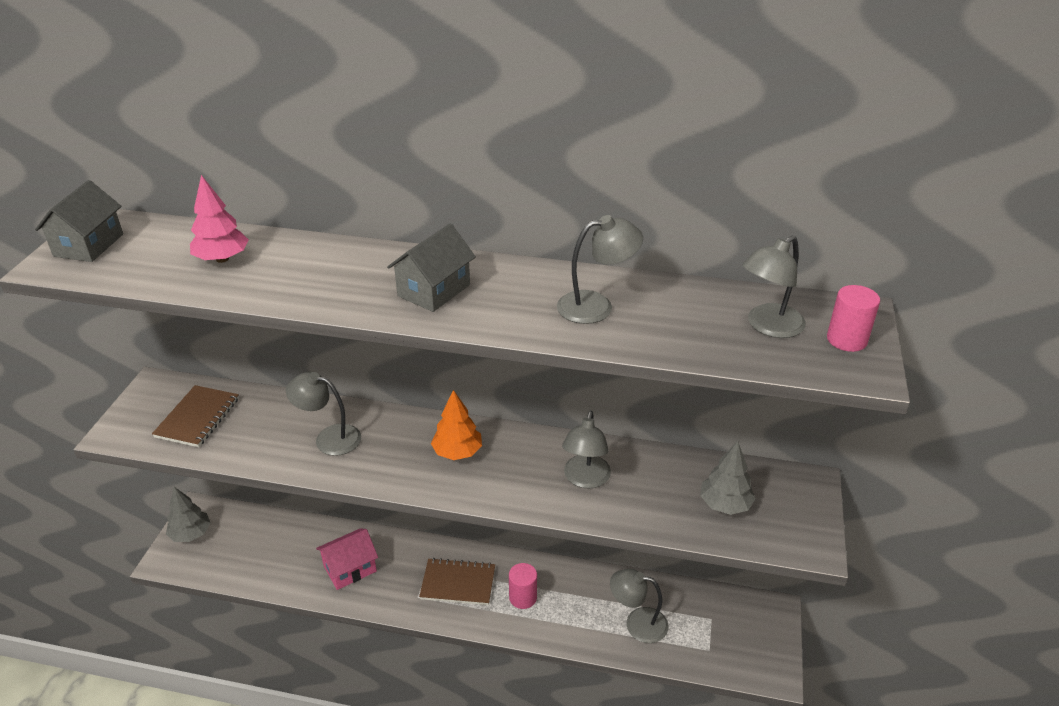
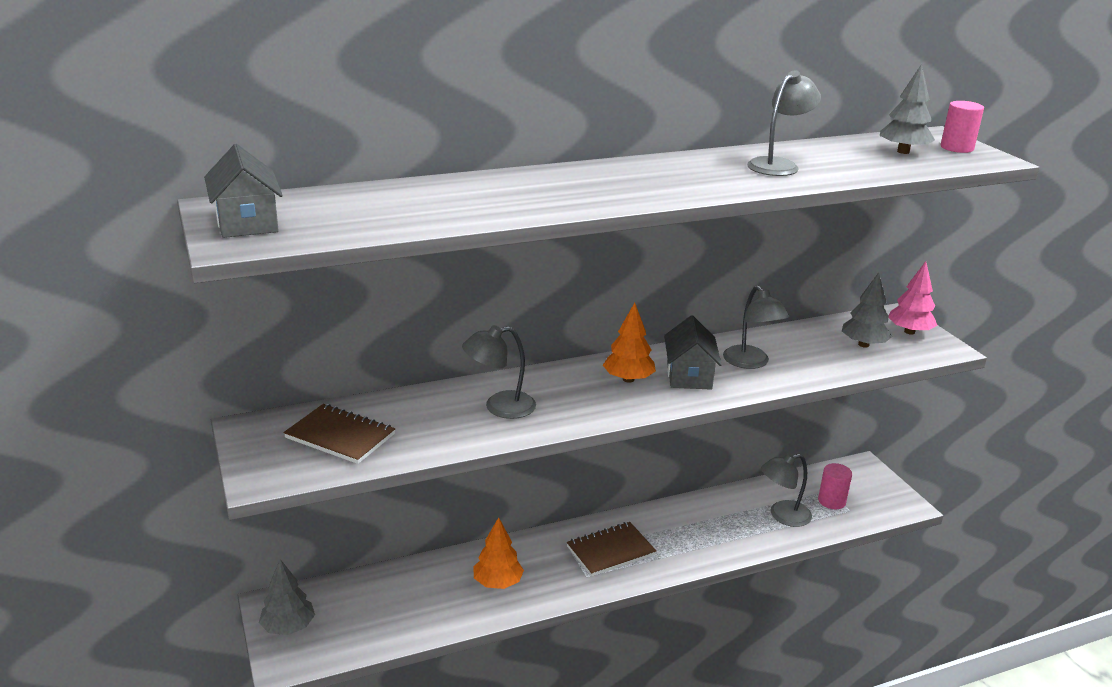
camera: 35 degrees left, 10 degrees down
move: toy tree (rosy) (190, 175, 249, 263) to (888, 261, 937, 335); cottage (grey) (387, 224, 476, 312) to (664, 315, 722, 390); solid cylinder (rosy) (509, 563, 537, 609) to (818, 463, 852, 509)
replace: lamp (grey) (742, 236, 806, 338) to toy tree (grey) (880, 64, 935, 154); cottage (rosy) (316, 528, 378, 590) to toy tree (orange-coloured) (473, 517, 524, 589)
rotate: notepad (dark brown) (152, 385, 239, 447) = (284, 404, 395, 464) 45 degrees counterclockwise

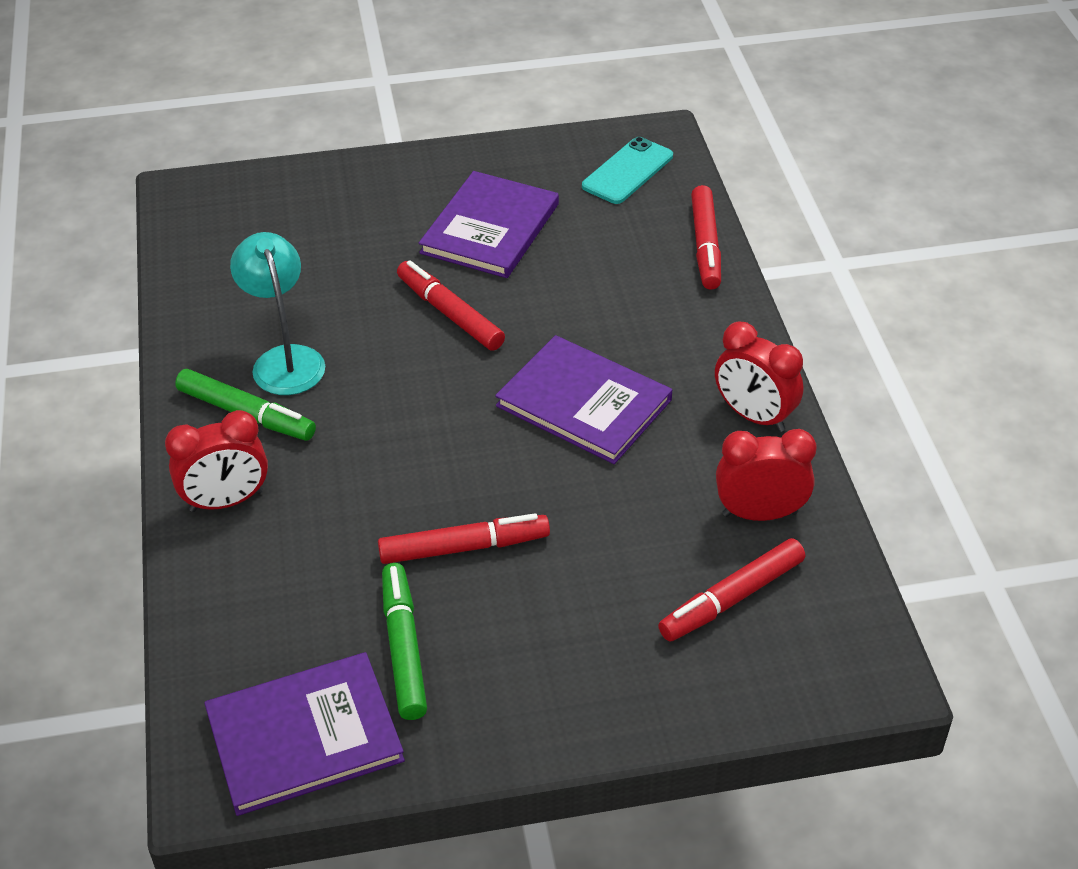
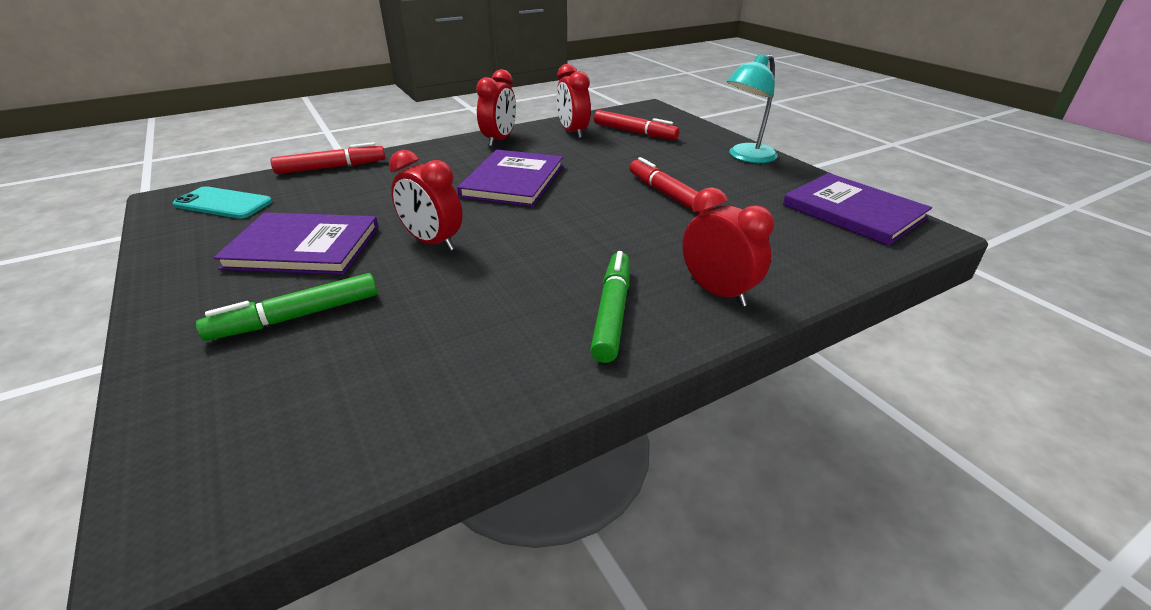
camera: 110 degrees left, 10 degrees down
move: lamp (teal) (230, 232, 325, 395) to (727, 54, 778, 163); marker (emerald) (382, 563, 427, 720) to (196, 273, 378, 341)
replace: marker (red) (397, 260, 505, 351) to alarm clock (red) (389, 150, 462, 251)

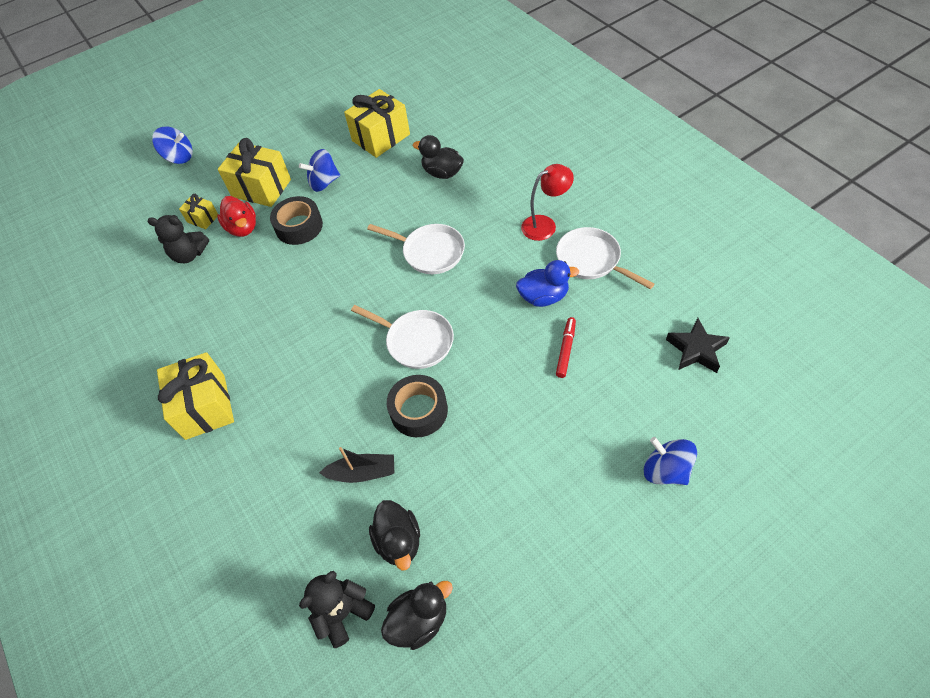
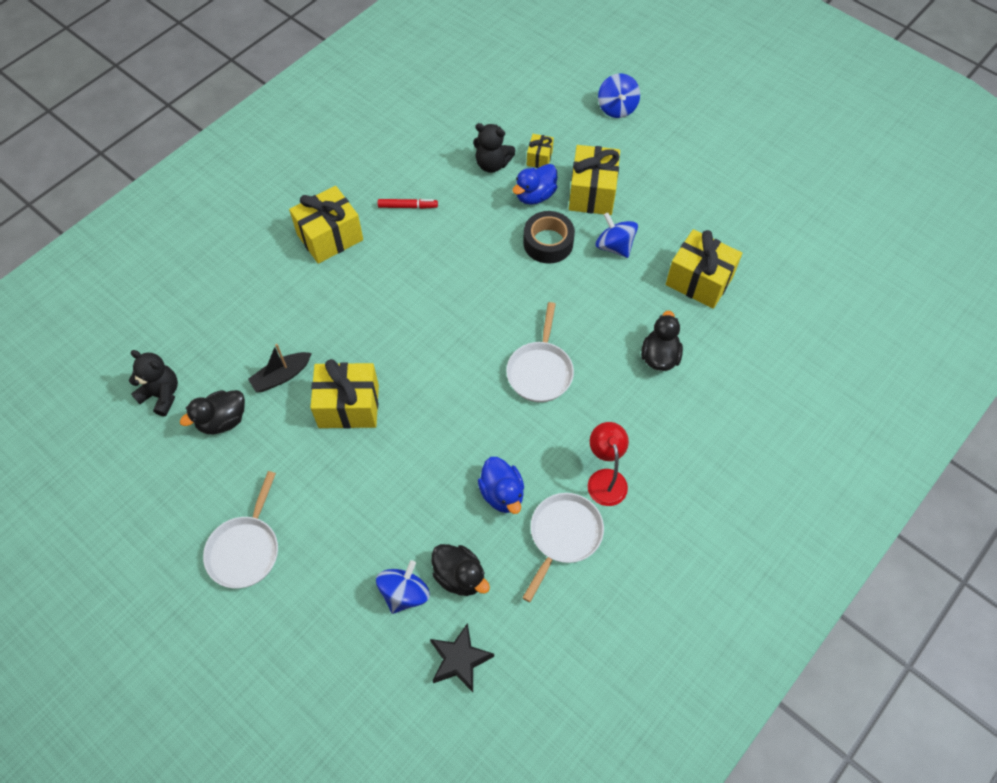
camera: 70 degrees right, 5 degrees up
move: skillet (white) (351, 305, 454, 369) to (203, 471, 278, 588); marker (red) (556, 317, 576, 378) to (378, 199, 438, 209); whirligig (blue) (644, 437, 697, 485) to (376, 560, 430, 614); duck (black) (381, 581, 453, 650) to (432, 544, 490, 596)
replace: roll of tape (black) (387, 375, 448, 437) to present (golden) (310, 359, 379, 429)
recolor: duck (red) (217, 196, 256, 237) to duck (blue) (513, 164, 557, 205)
rotate: lamp (red) (521, 164, 574, 241) = (588, 422, 629, 506) 150 degrees counterclockwise; teddy bear (black) (147, 215, 209, 263) = (473, 123, 515, 173) 60 degrees counterclockwise; sailboat (black) (319, 447, 395, 483) = (248, 344, 312, 392) 75 degrees clockwise

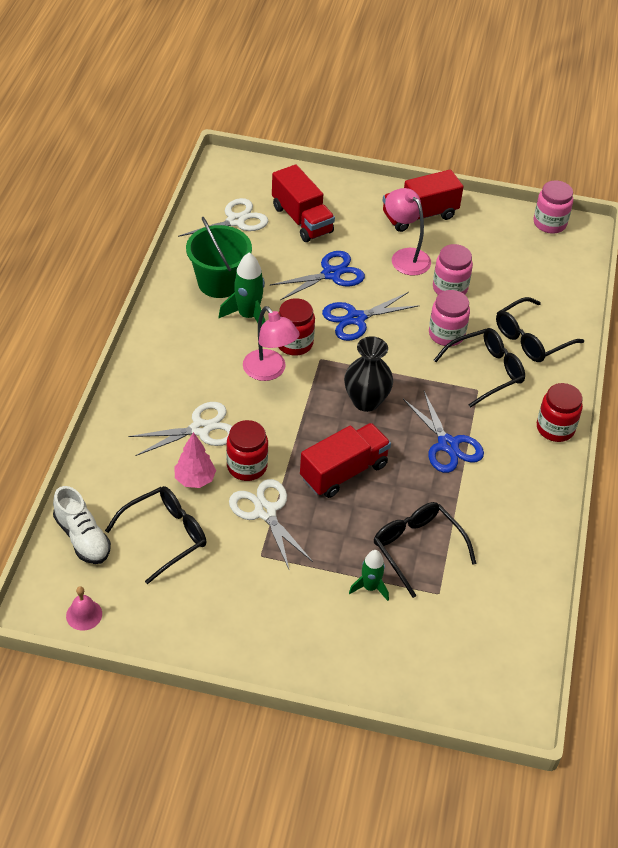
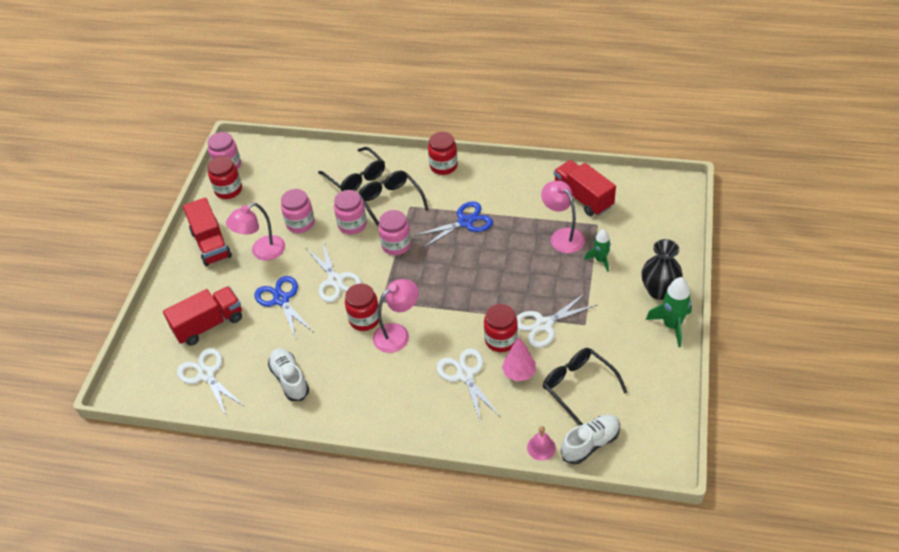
camera: 85 degrees left, 0 degrees up
insert: preserve jar (red) (208, 156, 242, 199); preserve jar (rosy) (378, 210, 411, 255)
move: rocket (emerald) (219, 252, 266, 327) to (646, 277, 692, 347); vase (black) (344, 336, 393, 412) to (642, 239, 683, 300); lorry (red) (300, 423, 391, 498) to (554, 160, 616, 216); school bell (rosy) (66, 586, 102, 631) to (527, 426, 556, 461)
replace: bucket (emerald) (186, 217, 252, 298) to shoe (white) (268, 348, 309, 401); spectacles (black) (373, 502, 476, 598) to lamp (rosy) (541, 181, 585, 253)
recolor: shears (blue) (322, 292, 420, 341) to shears (white) (306, 240, 362, 302)

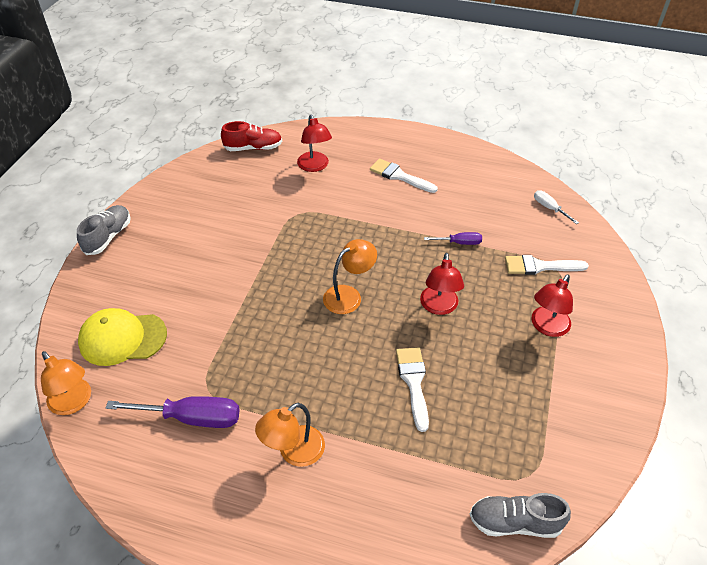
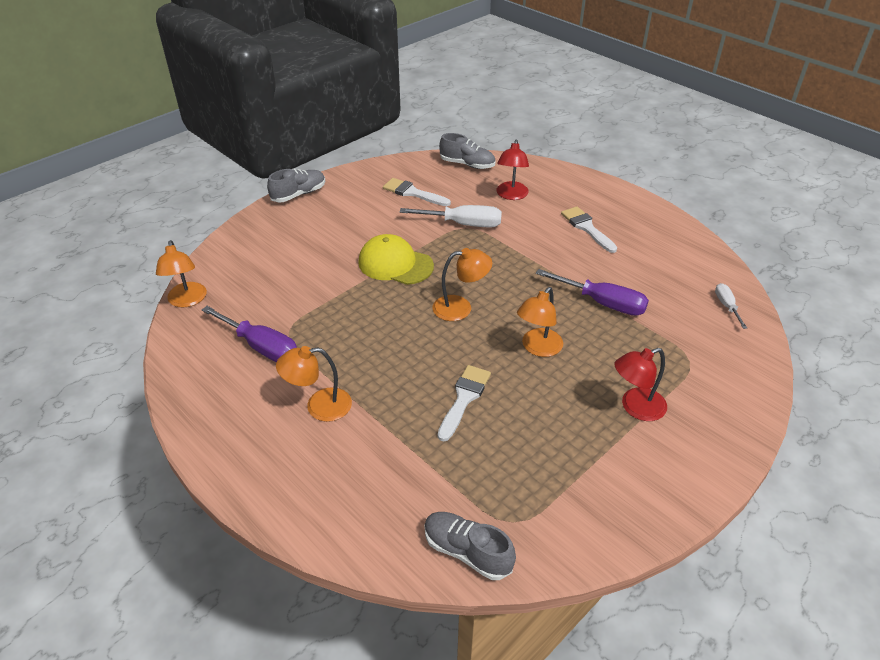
camera: 30 degrees right, 5 degrees down
insert: screwdriver (white) (400, 205, 502, 227)
move: paintbrush (white) (505, 255, 589, 275) to (383, 178, 451, 206); peaked cap (golden) (78, 308, 167, 366) to (358, 234, 434, 285)
recolor: shoe (red) (221, 121, 282, 151) to shoe (grey) (439, 133, 495, 169); lamp (red) (420, 253, 464, 315) to lamp (orange-coloured) (517, 287, 563, 357)
resize: screwdriver (purple) (424, 232, 482, 245) = (536, 269, 649, 316) x1.84

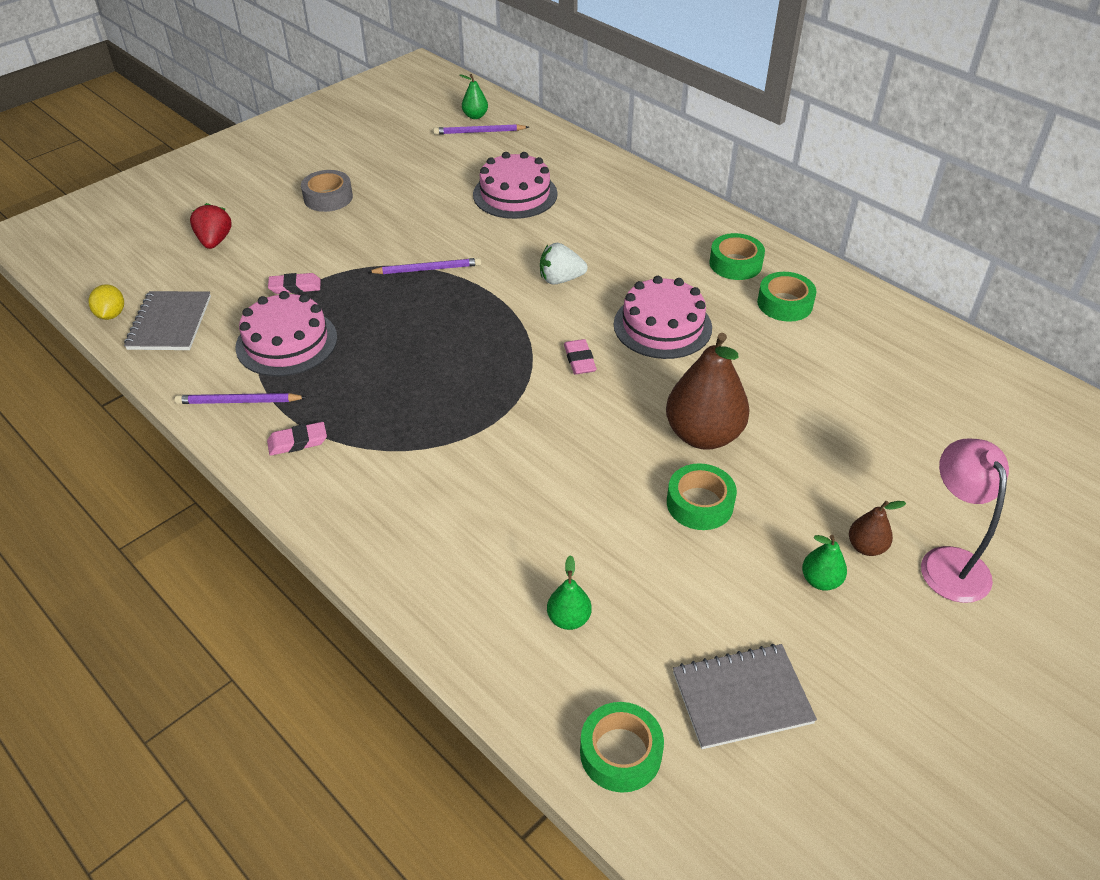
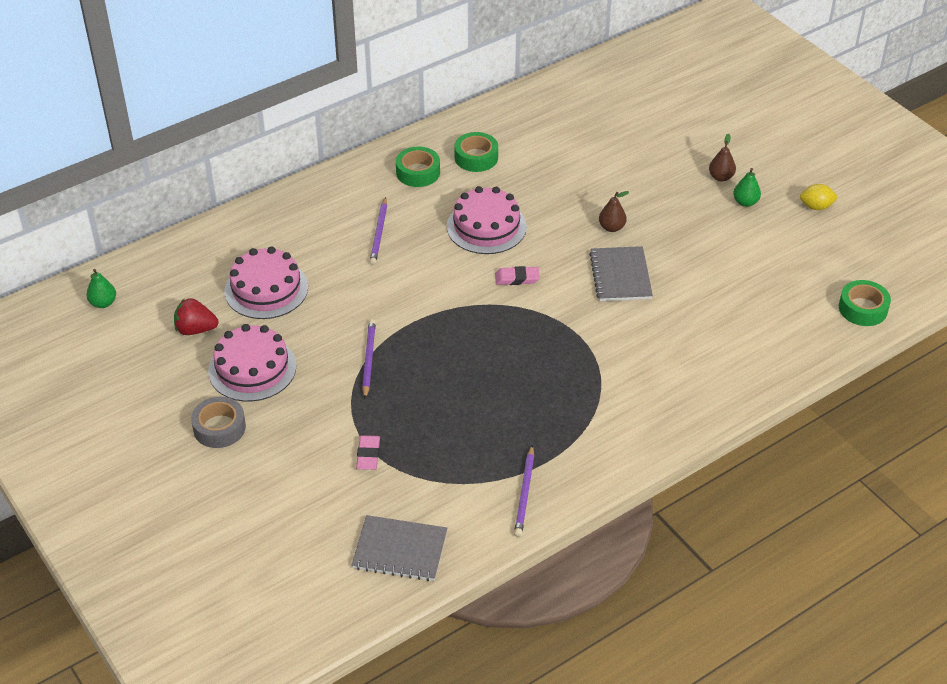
camera: 80 degrees left, 0 degrees up
delete: toy strawberry (white) (540, 243, 588, 285); eraser (rosy) (267, 422, 327, 456); lamp (rosy) (921, 439, 1009, 603); roll of tape (emerald) (667, 463, 737, 530); pear (emerald) (547, 555, 592, 630)
move: wooden pencil (purple) (433, 124, 529, 135) to (370, 197, 387, 265); toy strawberry (red) (190, 203, 232, 249) to (174, 298, 218, 335); lemon (golden) (88, 284, 124, 320) to (800, 184, 838, 210); layer cake (rosy) (235, 291, 337, 376) to (208, 324, 297, 402); notepad (grey) (673, 644, 817, 749) to (589, 246, 653, 301)
resize: pear (dark brown) (666, 333, 750, 450) = (599, 191, 629, 232) x0.47

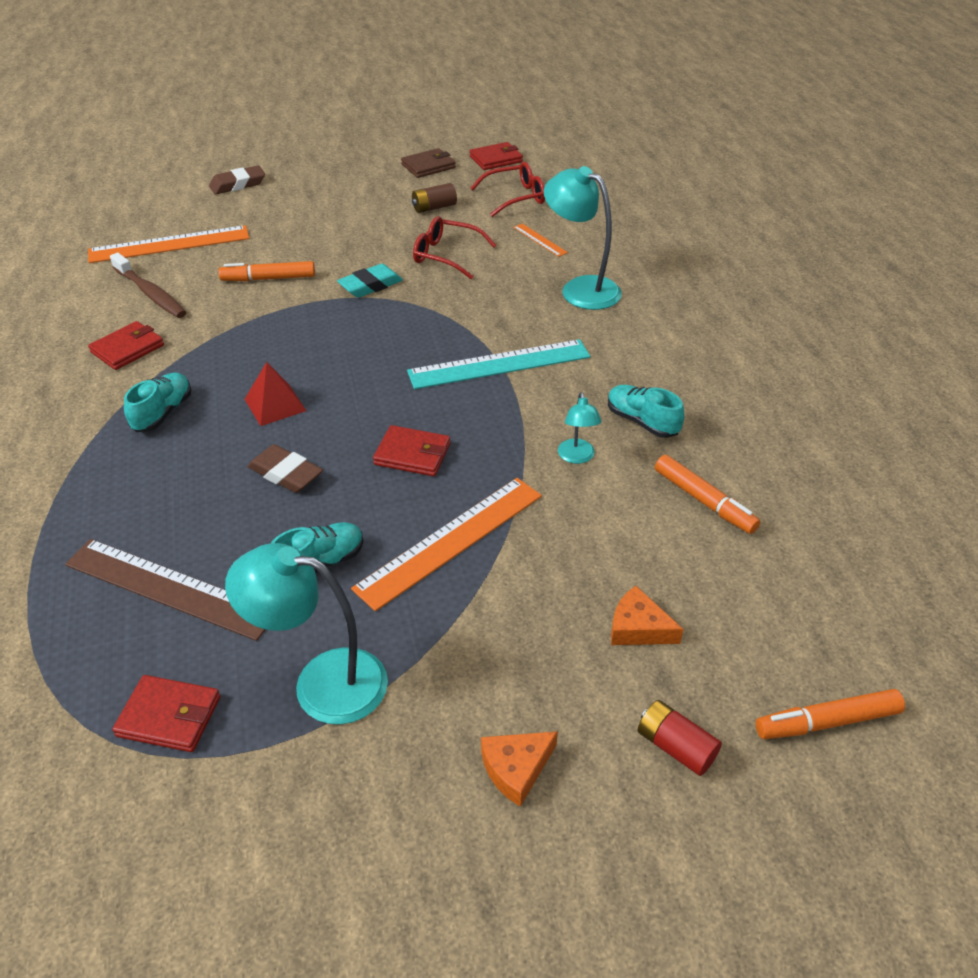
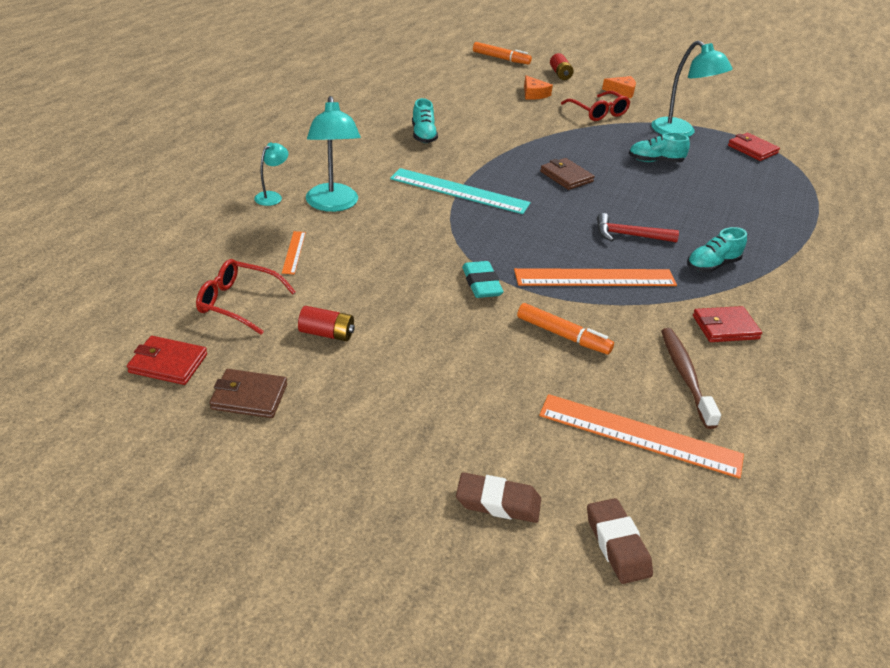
camera: 145 degrees left, 5 degrees down
delete: marker (orange-coloured) (655, 455, 760, 534); ruler (dark brown) (65, 539, 266, 641)
move: spectacles (red) (413, 216, 496, 279) to (561, 91, 630, 121); lamp (teal) (558, 392, 602, 464) to (254, 142, 288, 206); eraser (dark brown) (247, 444, 323, 493) to (587, 498, 653, 584); ruler (orange-coloured) (351, 478, 542, 611) to (514, 268, 677, 286)
replace: pyramid shape (red) (245, 362, 306, 426) to claw hammer (red) (597, 213, 679, 242)
recolor: power cell (dark brown) (412, 183, 457, 213) to power cell (red) (298, 306, 355, 341); wallet (red) (373, 425, 450, 476) to wallet (dark brown) (540, 158, 595, 190)
rotate: eraser (teal) (337, 264, 403, 298) = (462, 261, 504, 298) 75 degrees clockwise

